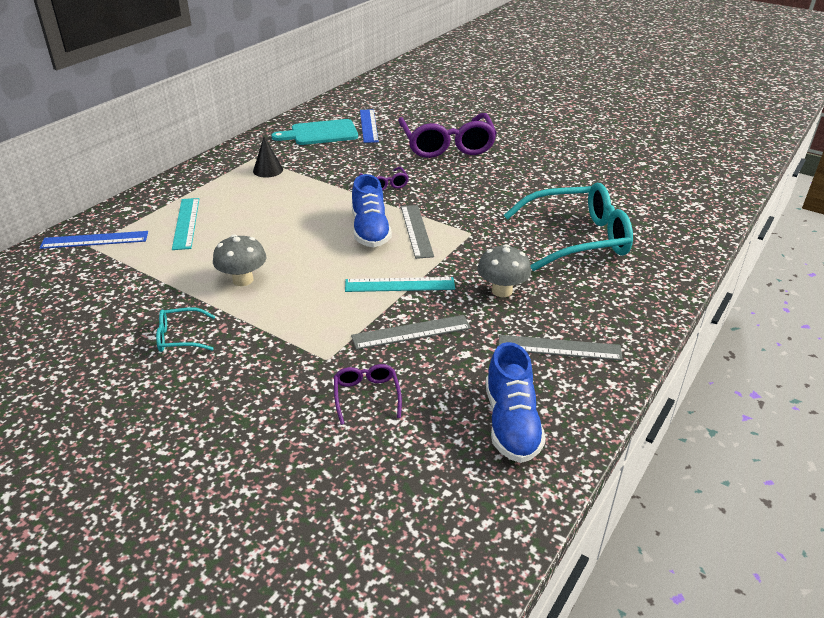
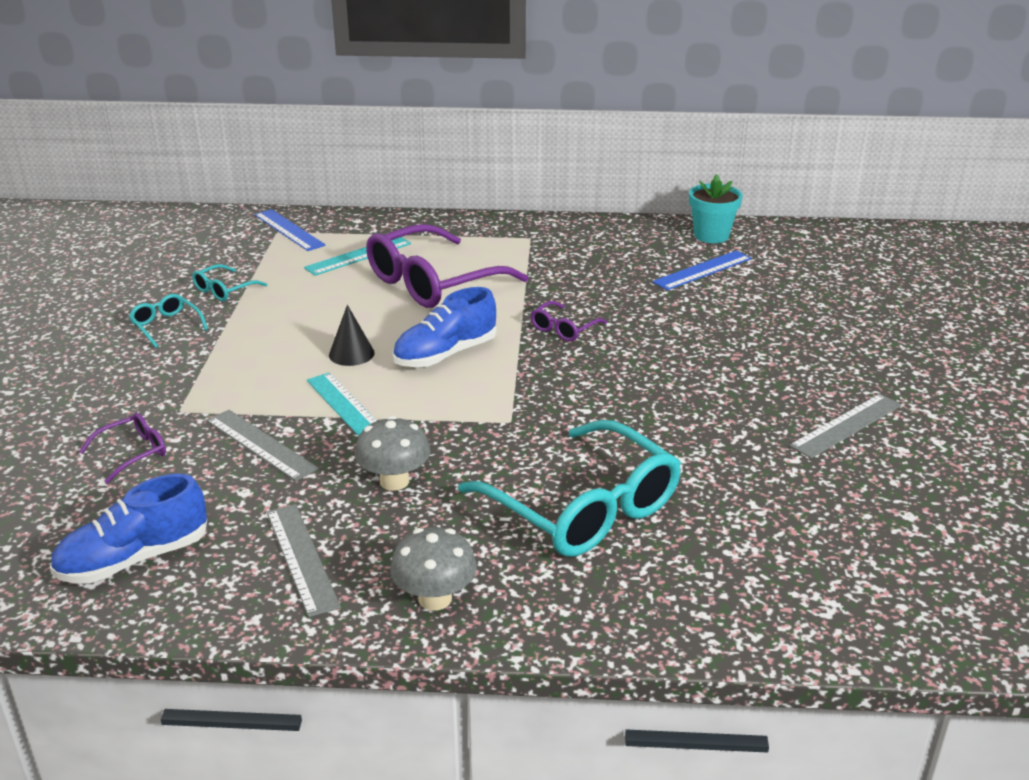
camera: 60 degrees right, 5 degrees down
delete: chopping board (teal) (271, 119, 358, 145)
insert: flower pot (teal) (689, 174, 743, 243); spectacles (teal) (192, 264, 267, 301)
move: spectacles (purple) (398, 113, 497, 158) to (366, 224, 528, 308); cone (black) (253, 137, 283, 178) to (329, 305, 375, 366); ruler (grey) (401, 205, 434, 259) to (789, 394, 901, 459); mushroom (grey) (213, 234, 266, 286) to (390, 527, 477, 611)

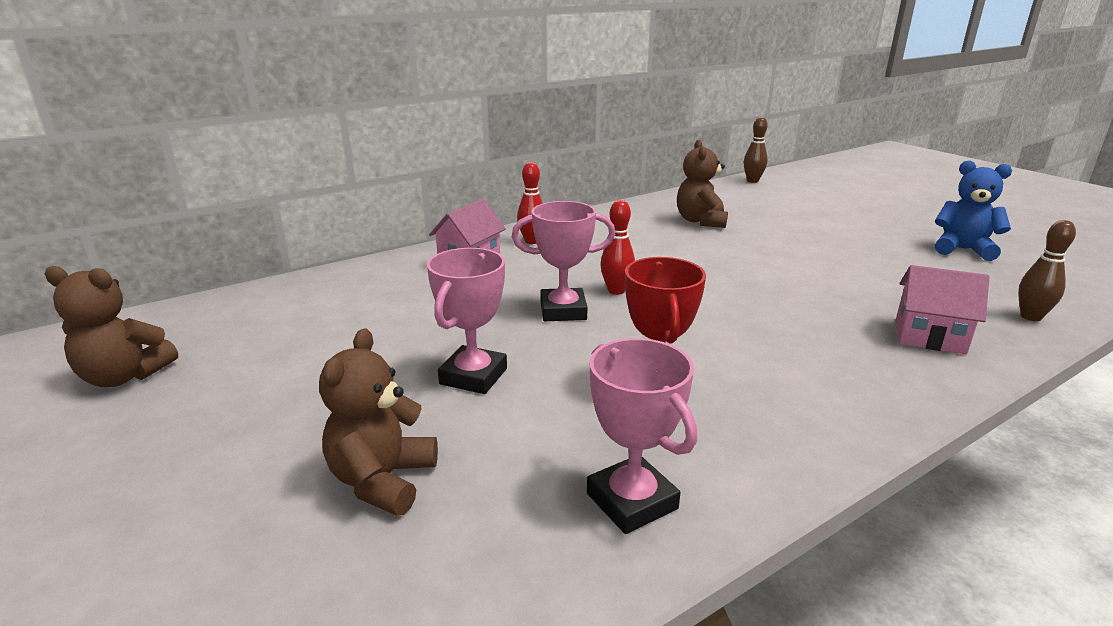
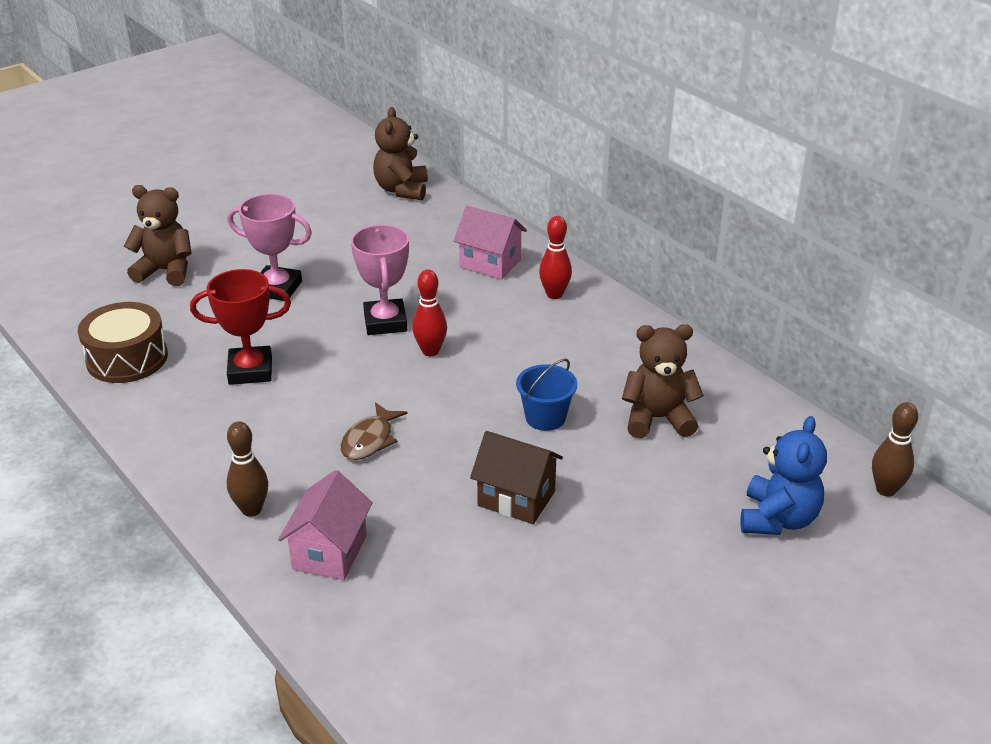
camera: 85 degrees right, 10 degrees up
insert: bucket (blue) (516, 358, 577, 431); fish (dark brown) (341, 402, 407, 460); cottage (dark brown) (470, 431, 563, 524)
move: teddy bear (blue) (935, 160, 1012, 261) to (741, 416, 827, 535); skittle (dark brown) (1018, 220, 1076, 321) to (227, 421, 268, 517); teddy bear (dark brown) (45, 266, 178, 387) to (373, 107, 428, 200)
replace: trophy (rosy) (587, 338, 697, 534) to snare drum (dark brown) (78, 302, 168, 383)

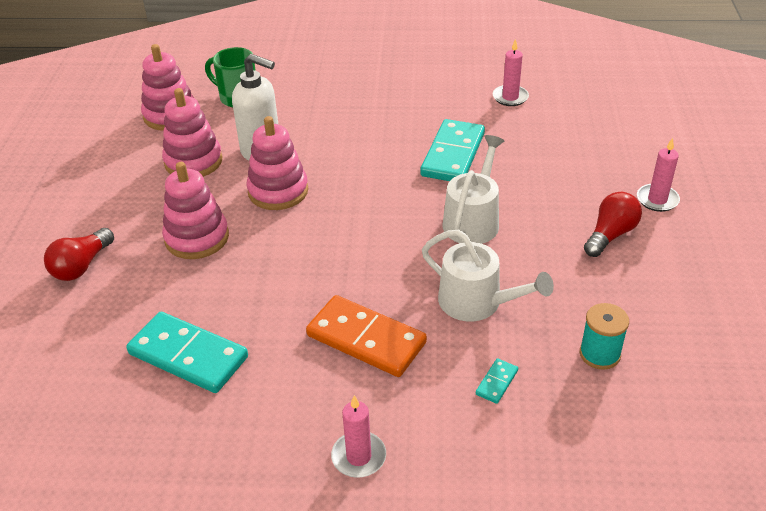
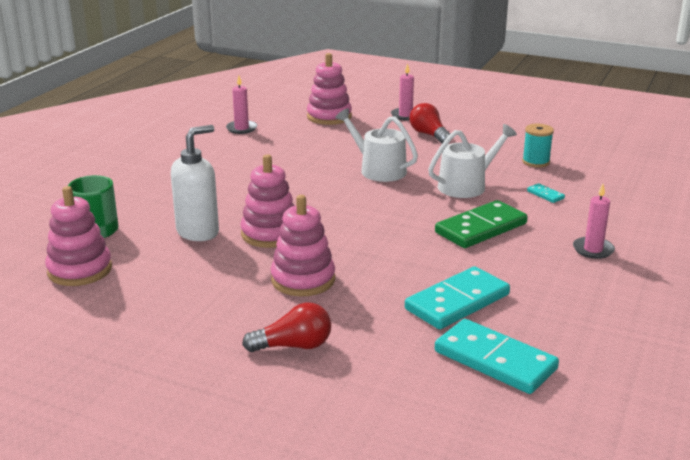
camera: 70 degrees left, 15 degrees down
move: ring stacker (rosy) (162, 88, 222, 177) to (307, 53, 352, 125); domino tile (teal) (420, 119, 485, 181) to (435, 319, 559, 394)
recolor: domino tile (orange-coloured) (306, 295, 427, 377) to domino tile (emerald) (435, 200, 528, 248)
rotate: bulb (red) (44, 228, 114, 281) = (242, 302, 331, 352) 60 degrees counterclockwise

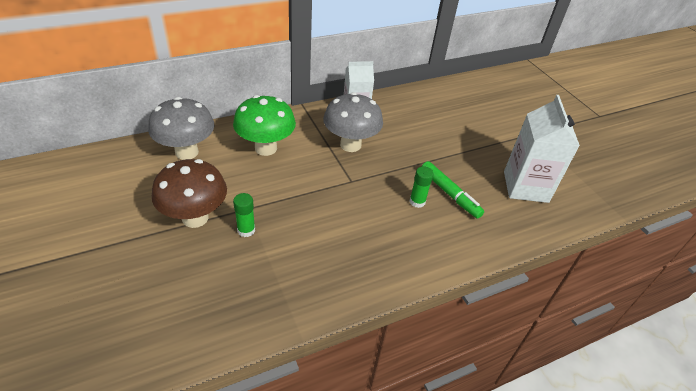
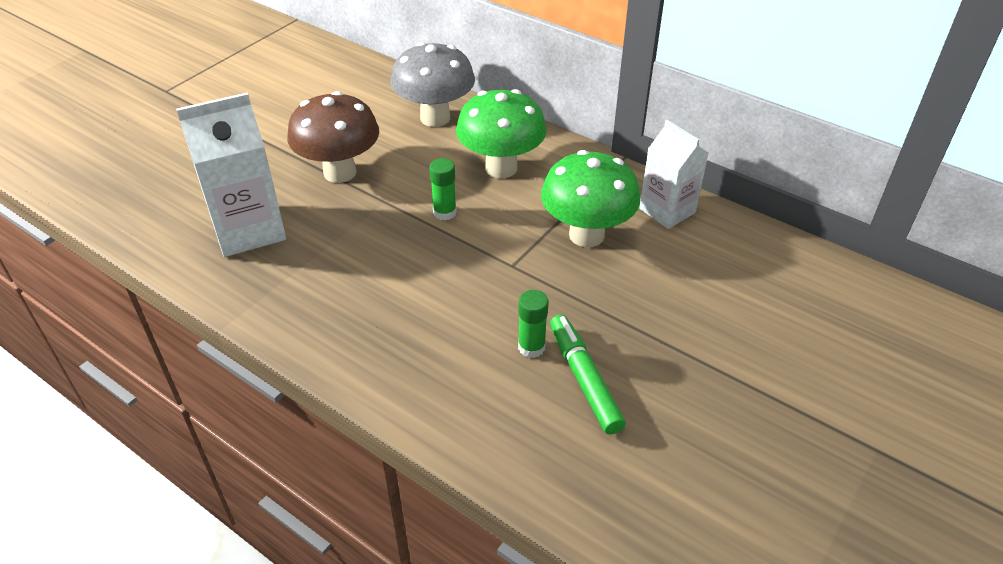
camera: 65 degrees right, 0 degrees up
move: carton (white) (504, 95, 580, 203) to (176, 92, 286, 257); glue (emerald) (233, 193, 255, 237) to (429, 158, 457, 220)
recolor: mushroom (grey) (323, 92, 383, 152) to mushroom (emerald) (541, 150, 640, 247)
rotate: marker (emerald) (422, 161, 484, 219) = (550, 314, 626, 435) 135 degrees clockwise

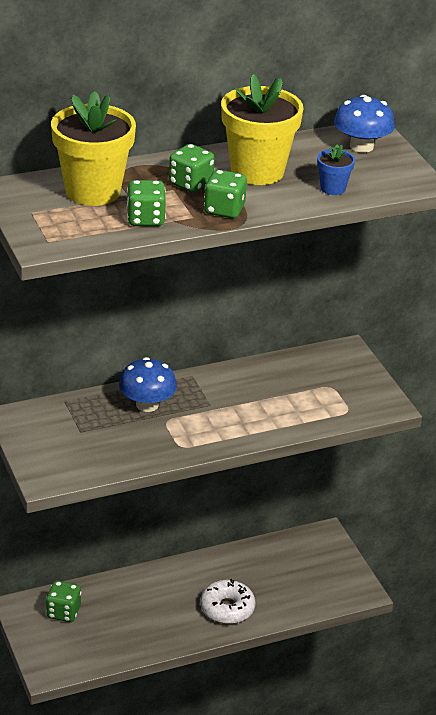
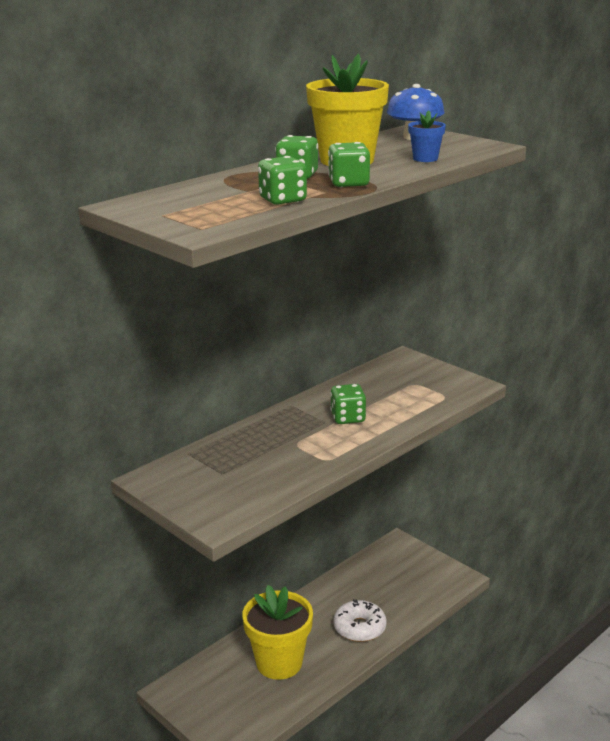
camera: 20 degrees left, 10 degrees down
delete: mushroom (blue) (119, 357, 177, 412)
move: flower pot (golden) (51, 91, 136, 206) to (242, 585, 313, 680); dice (emerald) (46, 581, 81, 622) to (330, 384, 366, 424)

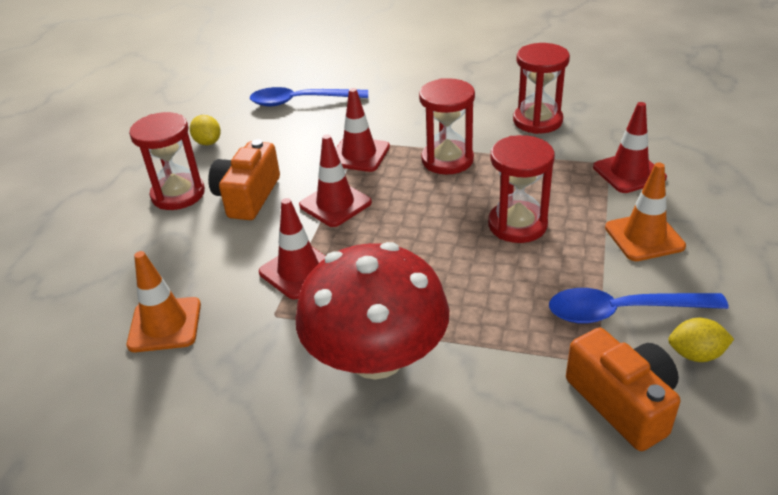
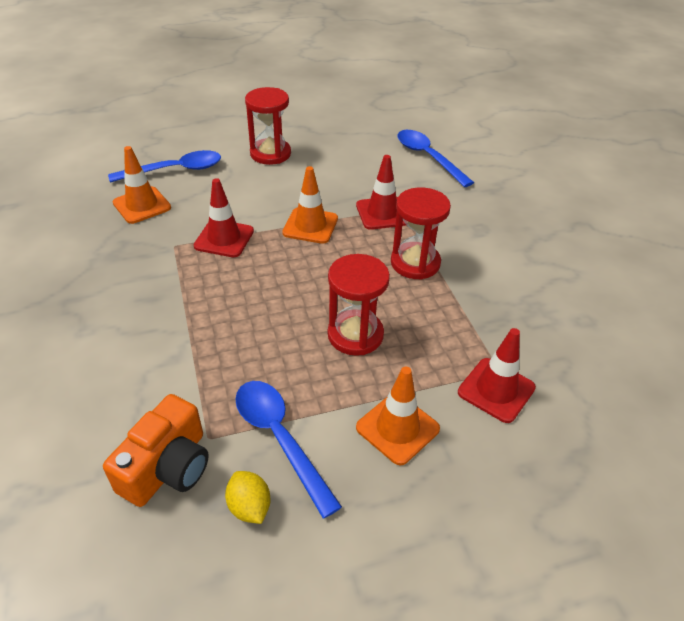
camera: 55 degrees right, 5 degrees up
delete: sandglass (red) (513, 43, 570, 134); lemon (golden) (190, 115, 221, 145); compact camera (orange-coloured) (208, 139, 280, 220); mushroom (red) (296, 242, 449, 379)
insert: spoon (blue) (108, 150, 221, 183)
recolor: safety cone (red) (299, 134, 372, 227) to safety cone (orange-coloured) (282, 166, 338, 244)

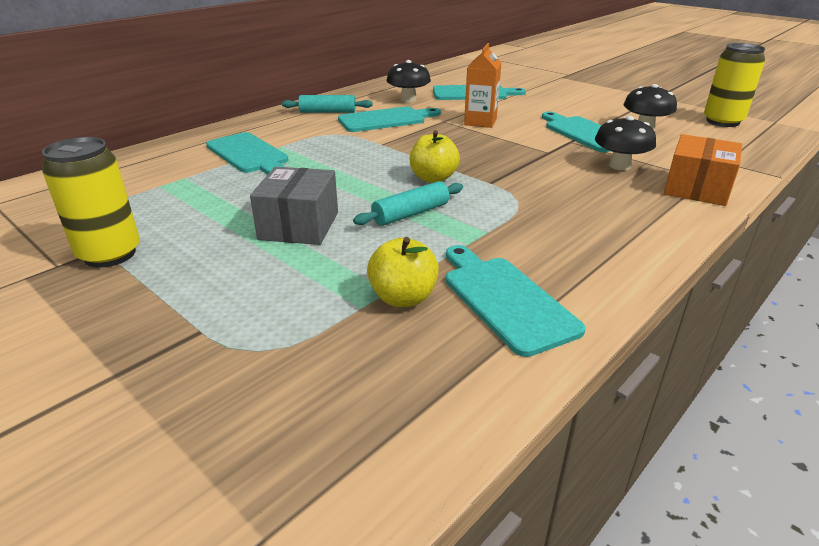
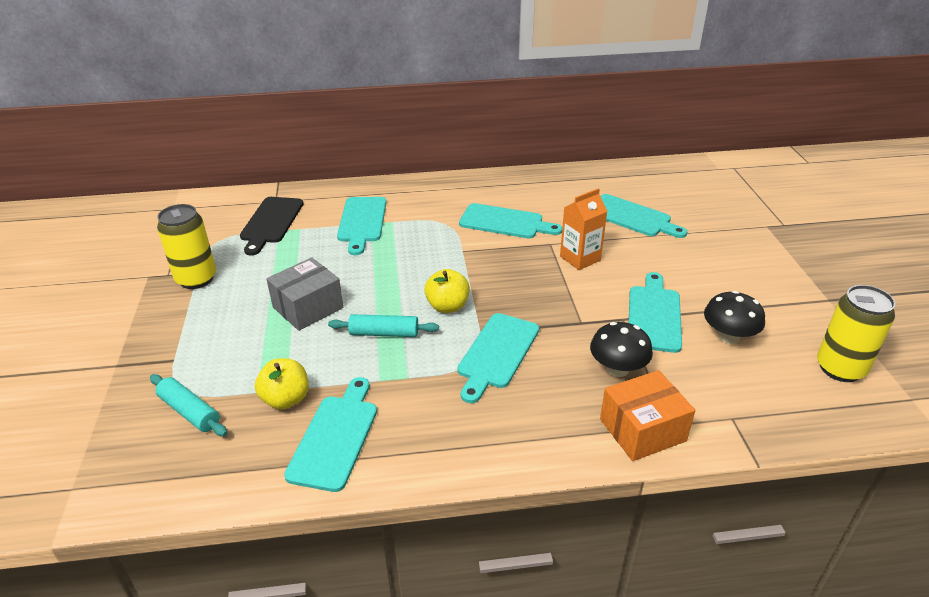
camera: 40 degrees right, 5 degrees up
delete: mushroom (black) (386, 60, 431, 102)
insert: chopping board (black) (240, 197, 303, 256); chopping board (teal) (457, 313, 539, 403)
move: dough roller (teal) (282, 95, 373, 113) to (150, 374, 227, 436)

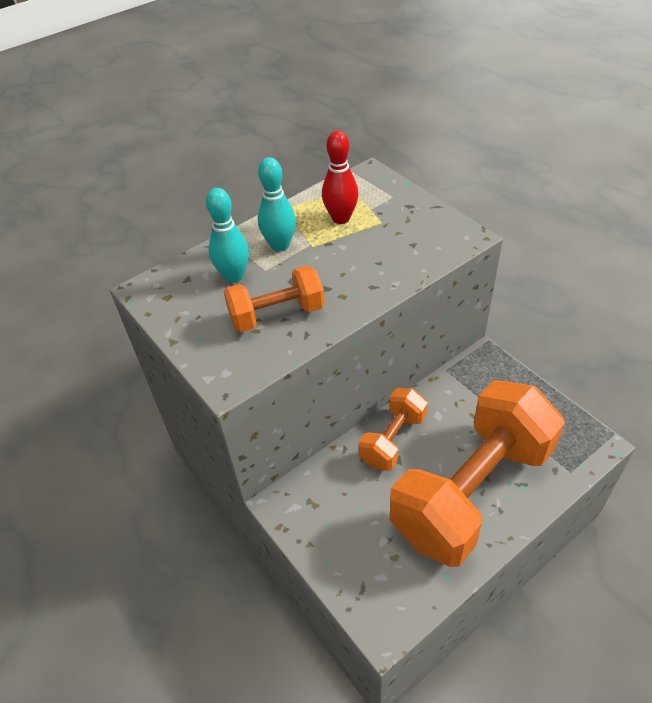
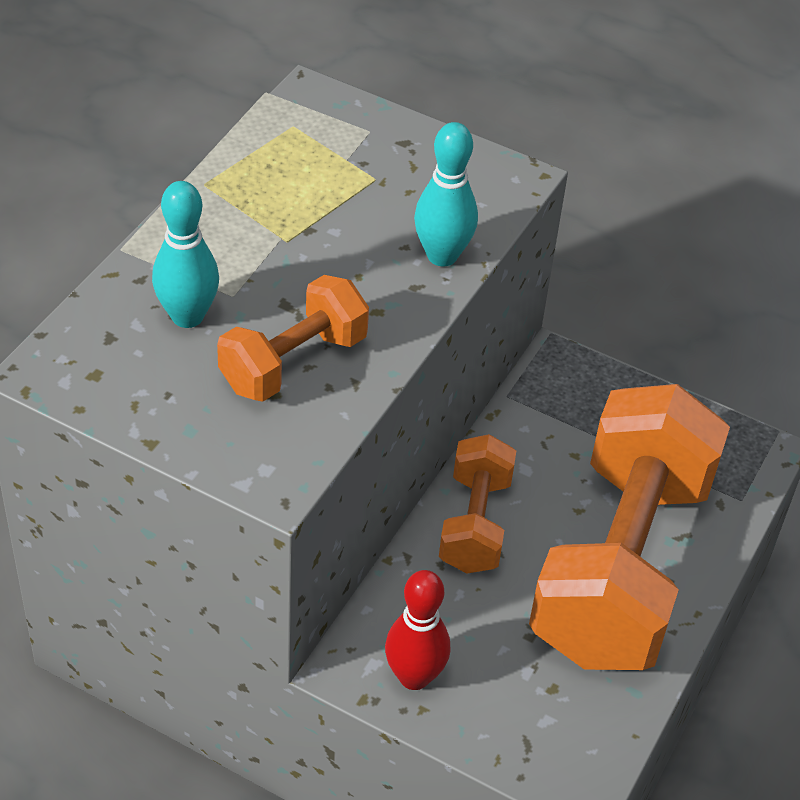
camera: 30 degrees left, 0 degrees up
move: skittle (red) (322, 131, 359, 224) to (385, 570, 450, 690); skittle (teal) (258, 157, 296, 252) to (414, 122, 478, 266)

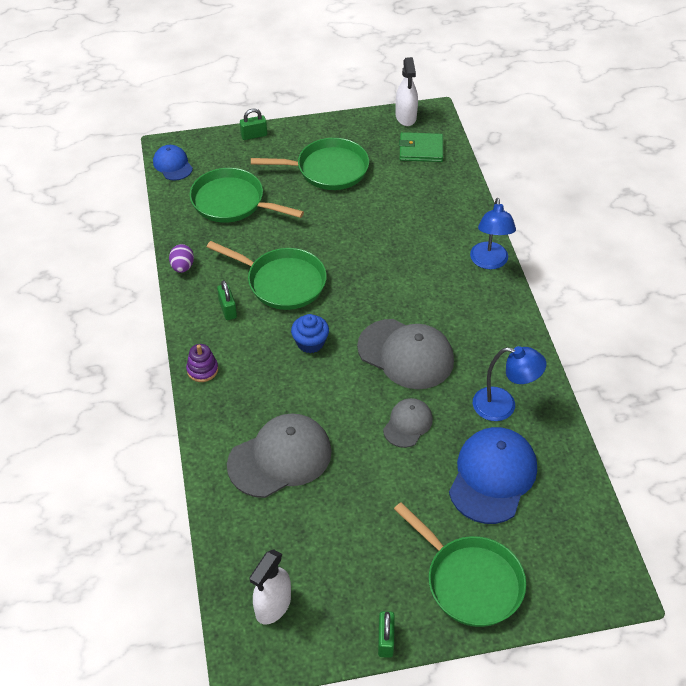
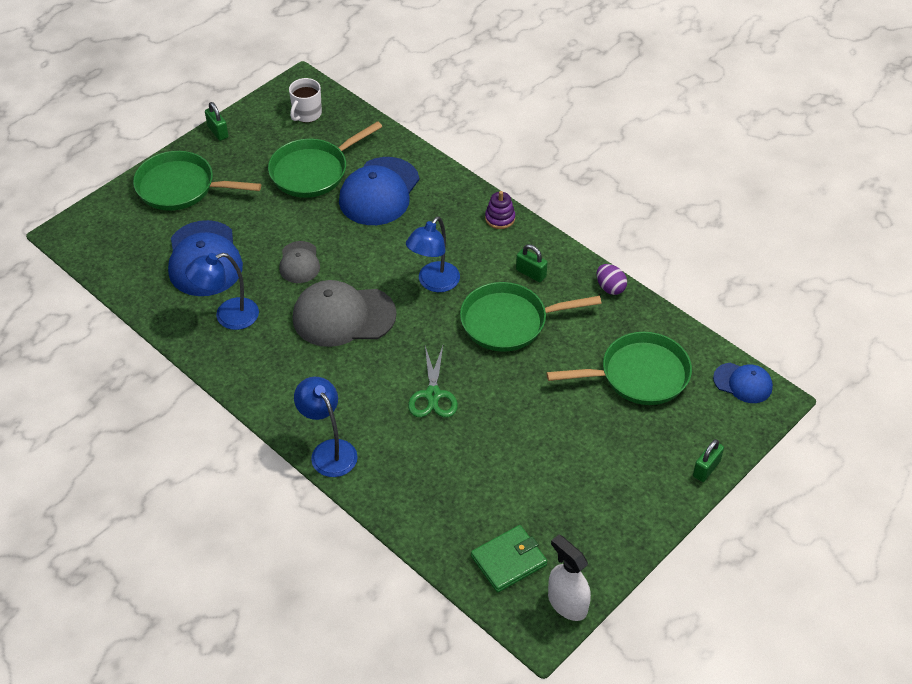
camera: 145 degrees right, 0 degrees up
insert: shears (emerald) (408, 346, 458, 417)
move: skillet (emerald) (251, 138, 369, 190) to (268, 121, 382, 198)
replace: cupcake (blue) (291, 314, 329, 353) to lamp (blue) (406, 217, 460, 292); sprayer (white) (249, 549, 291, 625) to tea mug (white) (289, 78, 322, 123)
recolor: peaked cap (grey) (227, 414, 332, 498) to peaked cap (blue) (339, 157, 419, 225)

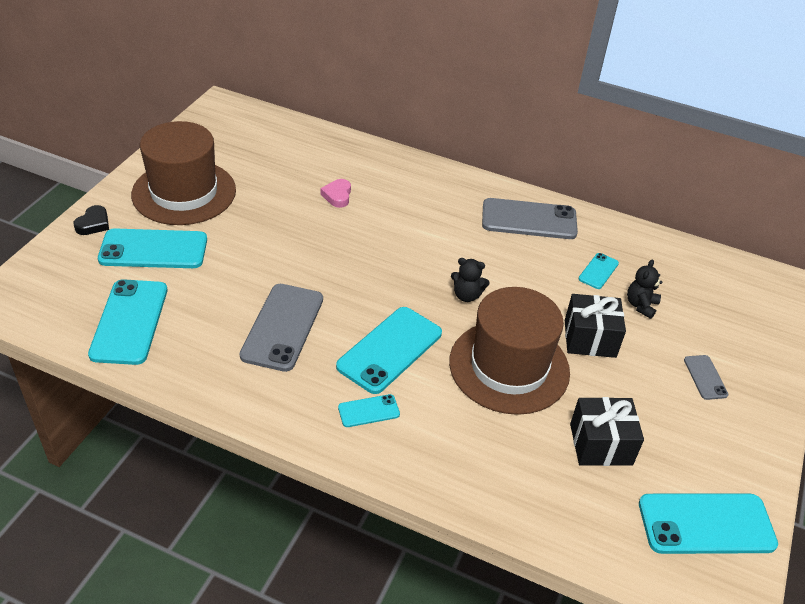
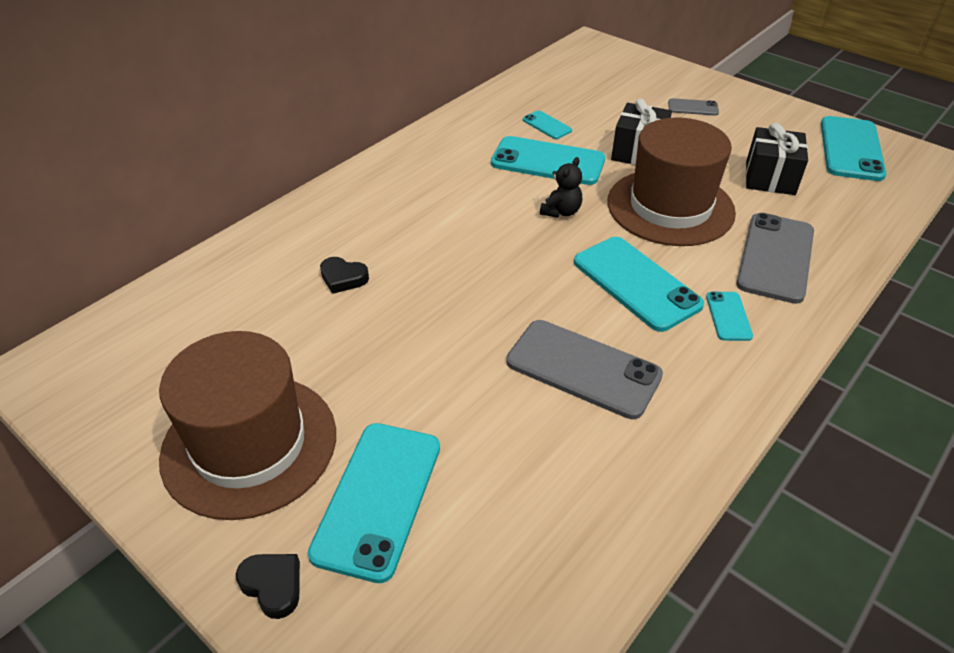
camera: 70 degrees left, 0 degrees up
delete: teddy bear (black) (627, 259, 663, 319)
move: mobile phone (grey) (482, 198, 578, 239) to (736, 213, 814, 304); mobile phone (teal) (88, 279, 167, 365) to (491, 136, 605, 185)
recolor: love heart (rosy) (321, 179, 351, 208) to love heart (black) (320, 257, 369, 294)

